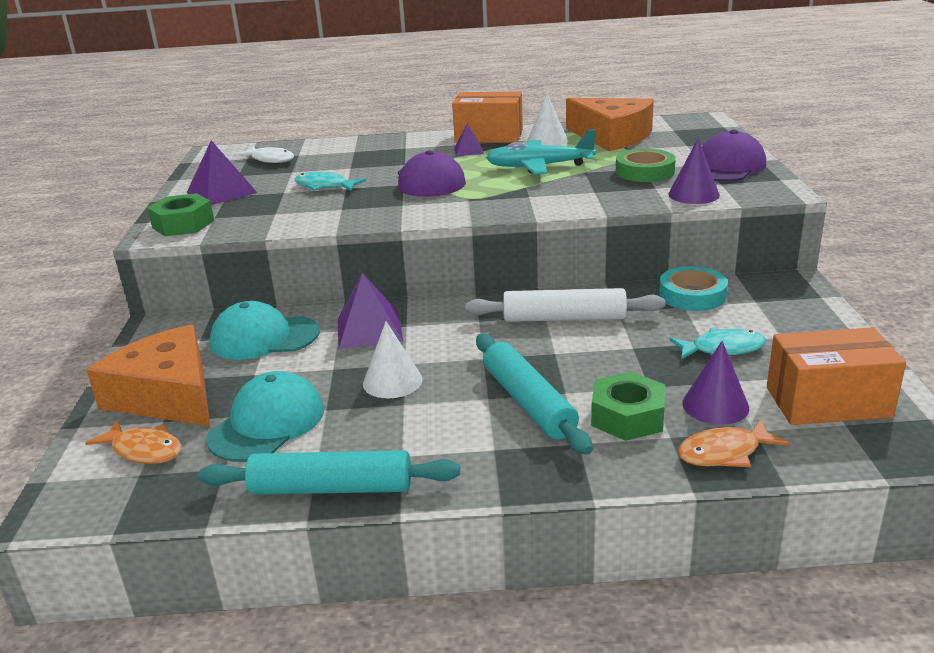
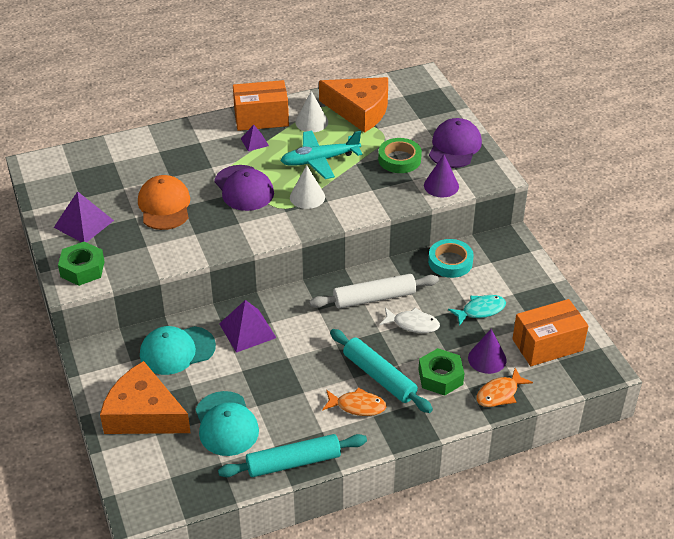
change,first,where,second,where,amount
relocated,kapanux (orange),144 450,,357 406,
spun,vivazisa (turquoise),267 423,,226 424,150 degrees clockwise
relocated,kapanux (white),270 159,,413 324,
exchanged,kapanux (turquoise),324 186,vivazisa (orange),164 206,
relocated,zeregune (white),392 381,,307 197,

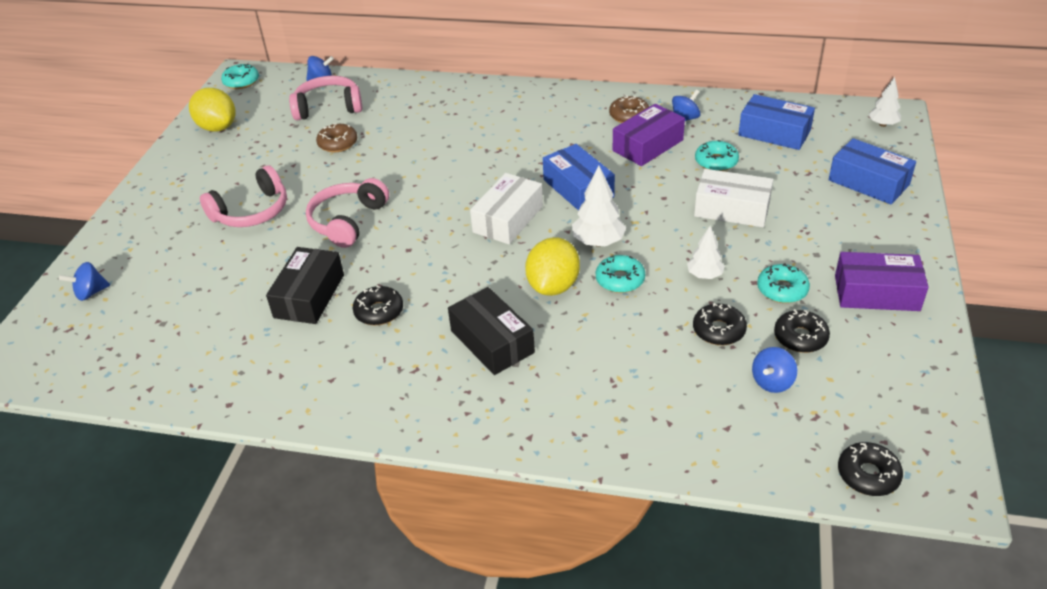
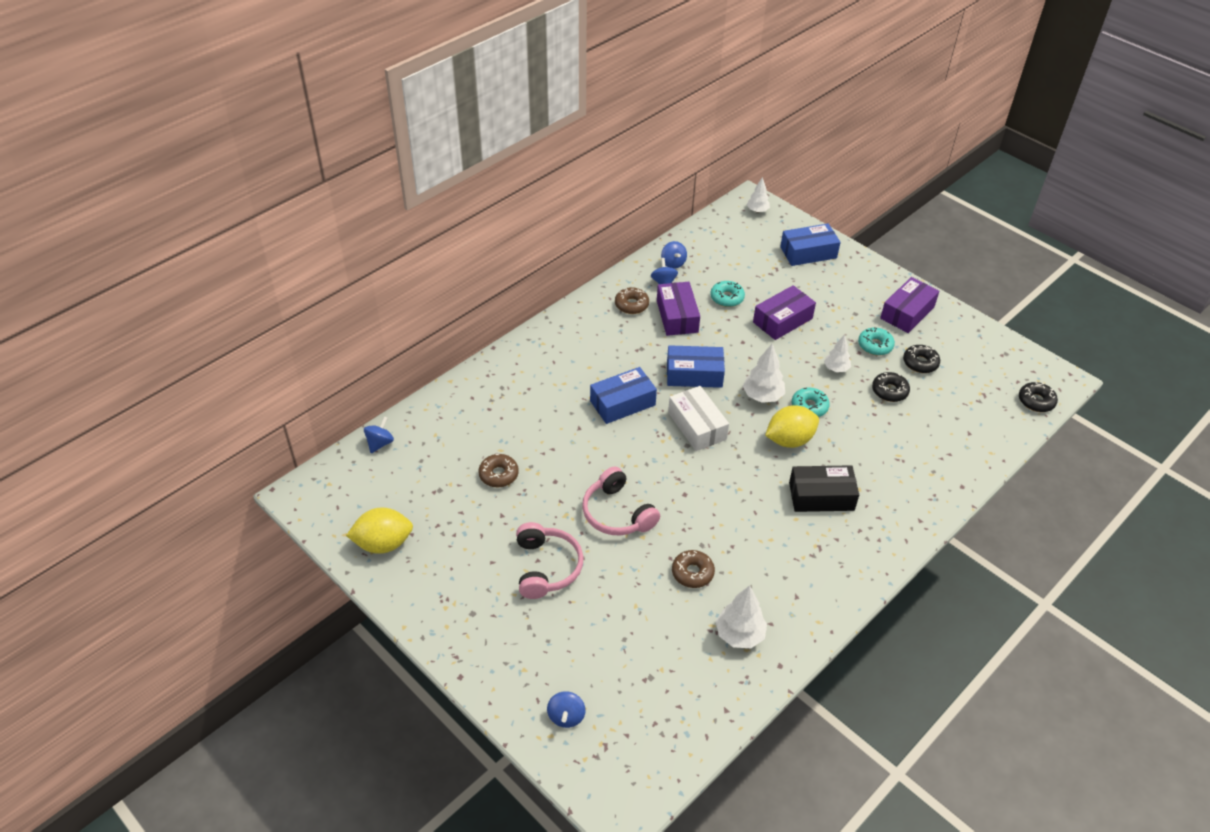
change,first,where,second,where,amount
missing,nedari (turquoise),241 82,,,
exchanged,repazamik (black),309 296,nedari (brown),692 573,
missing,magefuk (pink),328 107,,,
missing,nedari (black),379 311,,,
spun,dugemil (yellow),553 286,,789 440,75 degrees counterclockwise
colour,repazamik (white),732 209,repazamik (purple),782 320,
relocated,repazamik (blue),774 133,,622 403,
relocated,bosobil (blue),772 382,,673 263,
appeared,,,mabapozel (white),739 634,

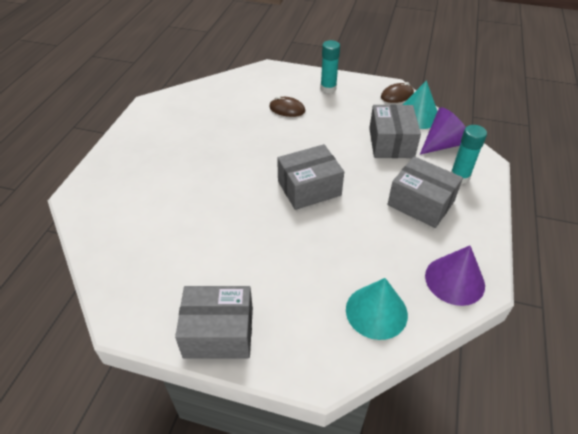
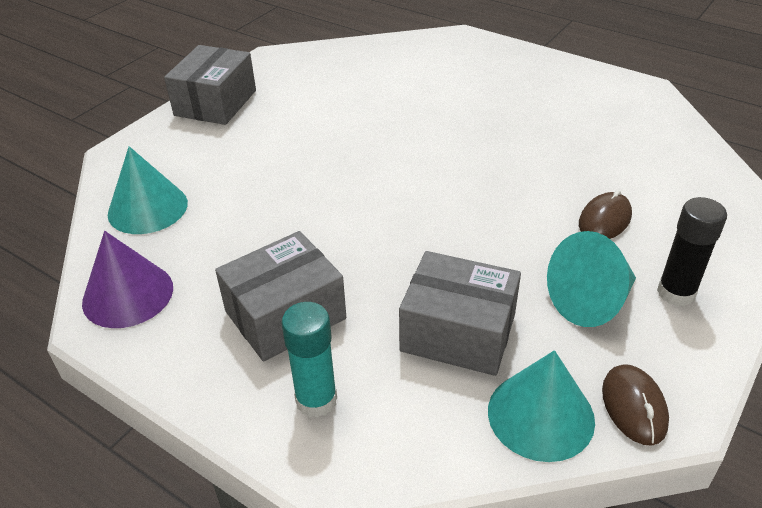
change,first,where,second,where,amount
missing,repazamik (grey),309 188,,,
colour,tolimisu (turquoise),328 88,tolimisu (black),676 293,
missing,zeregune (purple),443 144,,,
appeared,,,zeregune (turquoise),591 301,

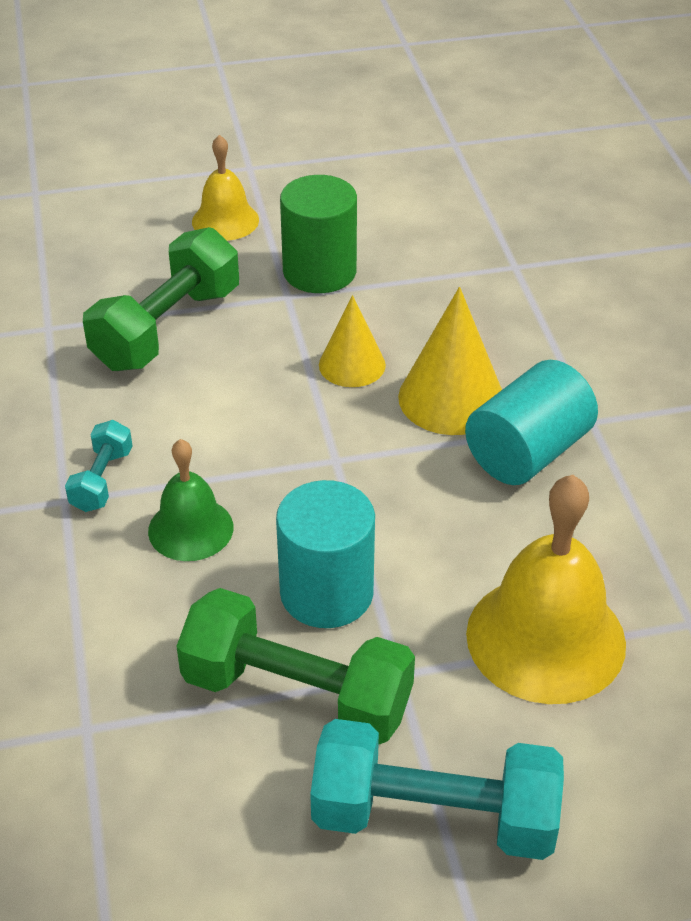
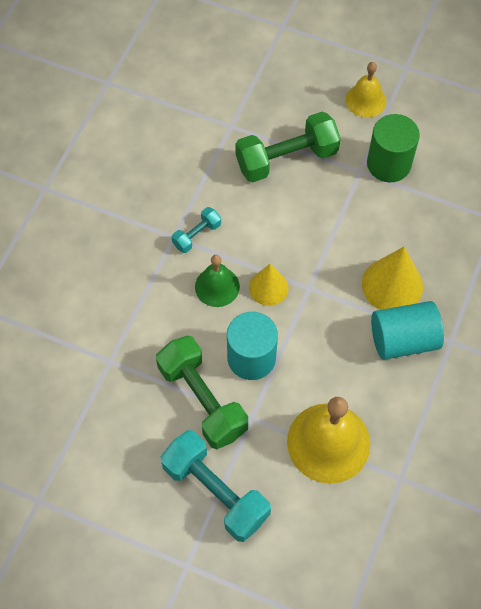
change,first,where,second,where,amount
relocated,zeregune (yellow),352 365,,268 287,

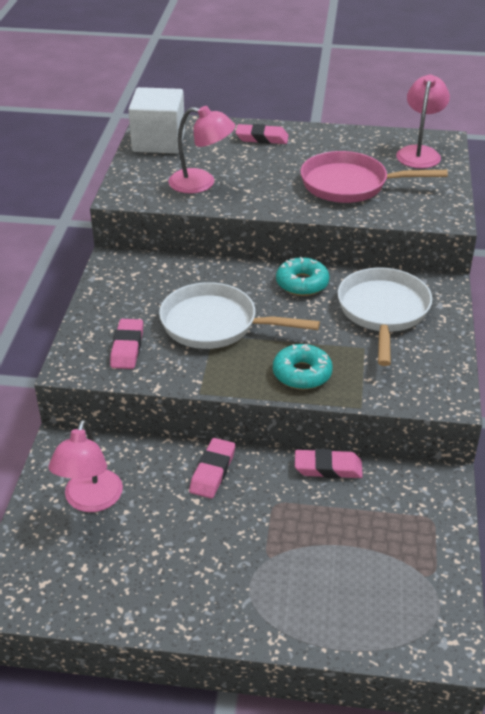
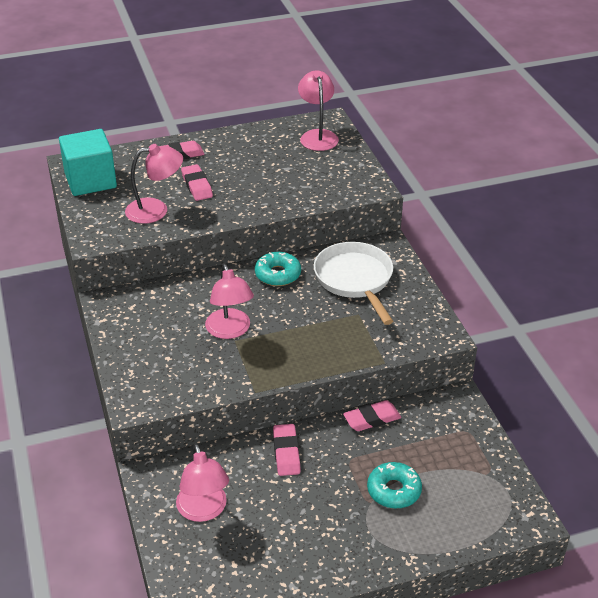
change,first,where,second,where,amount
relocated,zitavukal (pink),127 348,,197 186,
colour,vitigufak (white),158 142,vitigufak (turquoise),90 180,
exchanged,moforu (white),215 324,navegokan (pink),230 331,
relocated,nedari (turquoise),302 374,,394 490,
missing,moforu (pink),349 184,,,

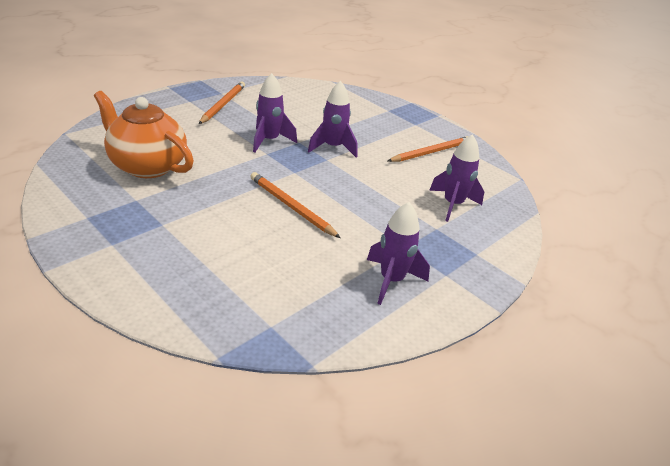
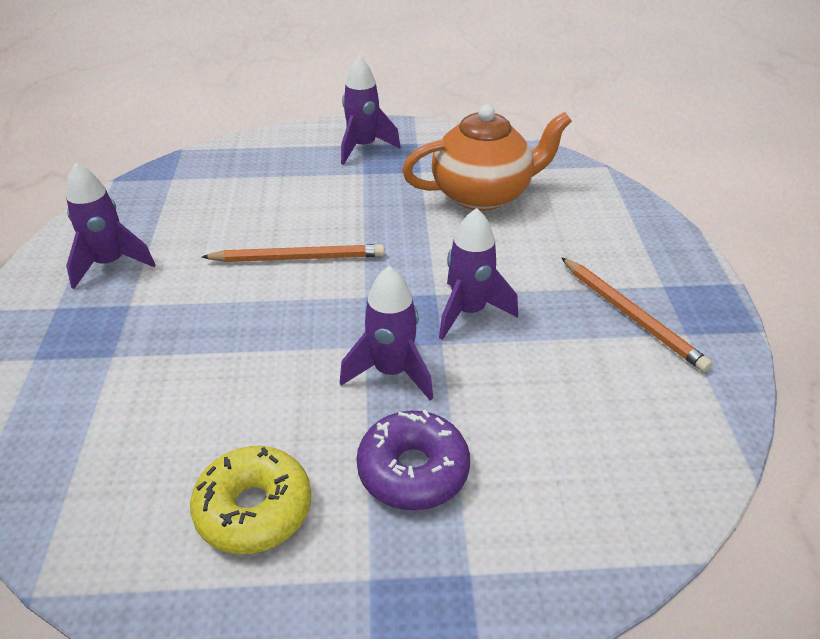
change,first,where,second,where,amount
exchanged,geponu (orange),431 152,nedari (yellow),254 509,
relocated,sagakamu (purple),452 205,,363 147,
appeared,,,nedari (purple),413 470,

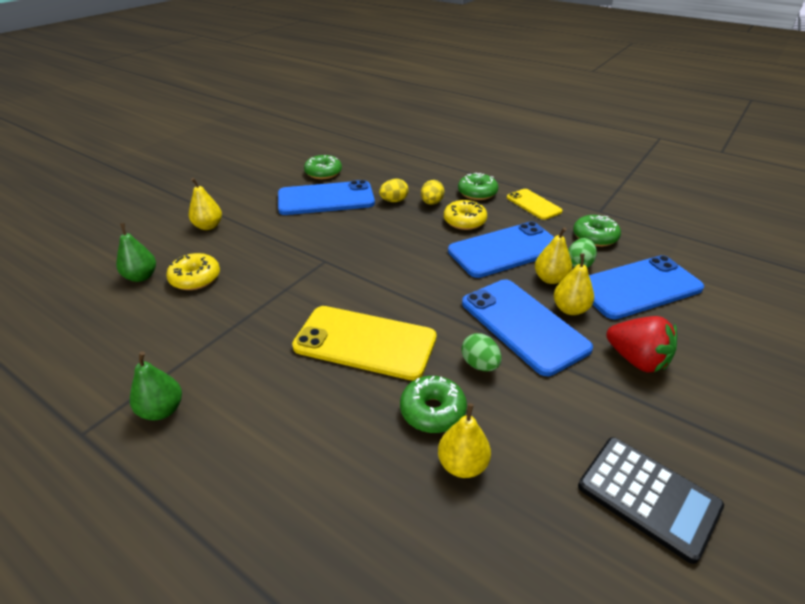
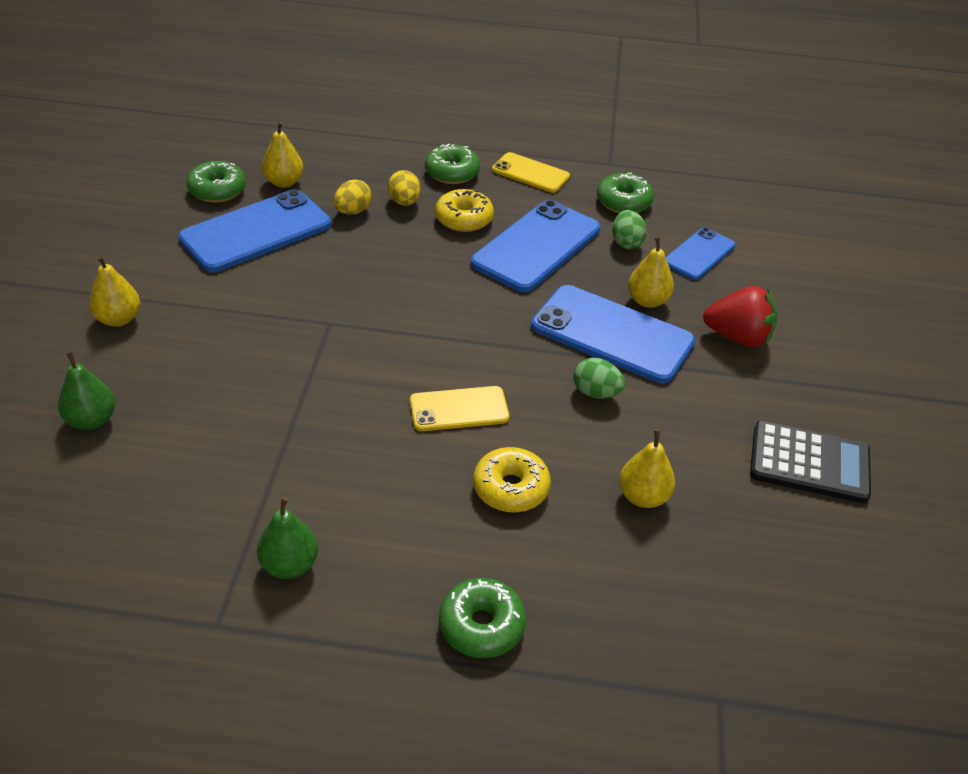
change,first,where,second,where,amount
relocated,nedari (yellow),195 278,,510 488,
size,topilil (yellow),365 342,,459 409,x0.57
relocated,nedari (green),432 411,,481 625,
relocated,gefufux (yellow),550 279,,284 182,
size,topilil (blue),637 287,,699 254,x0.57

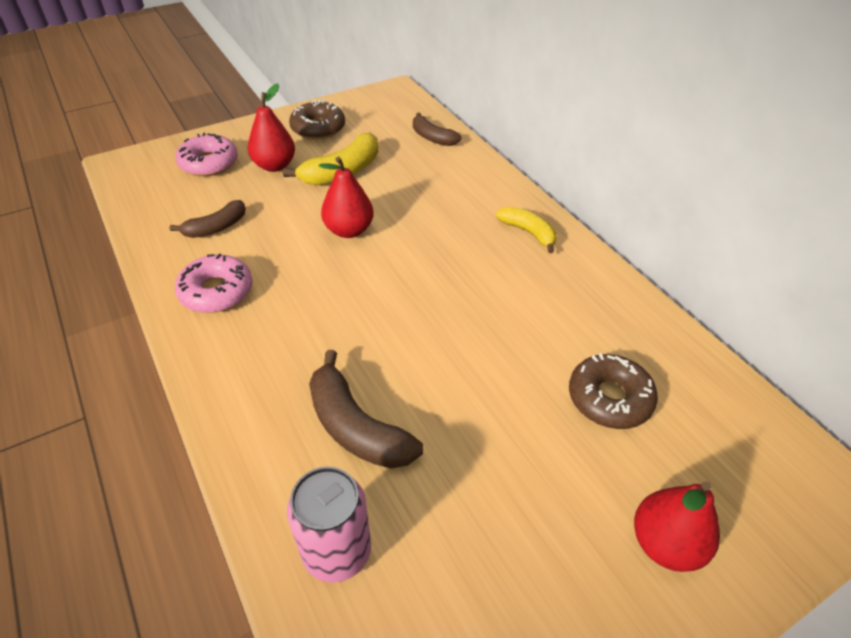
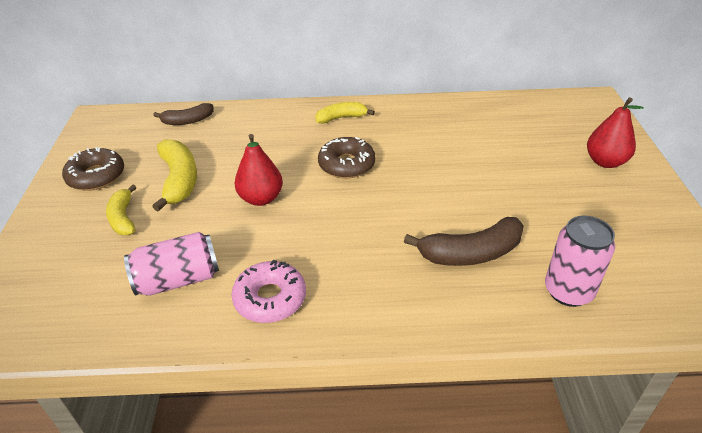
change,first,where,second,where,amount
exchanged,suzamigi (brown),216 228,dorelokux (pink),178 279,
missing,nedari (pink),209 163,,,
exchanged,gefufux (red),274 166,suzamigi (yellow),123 218,
relocated,nedari (brown),609 398,,346 164,

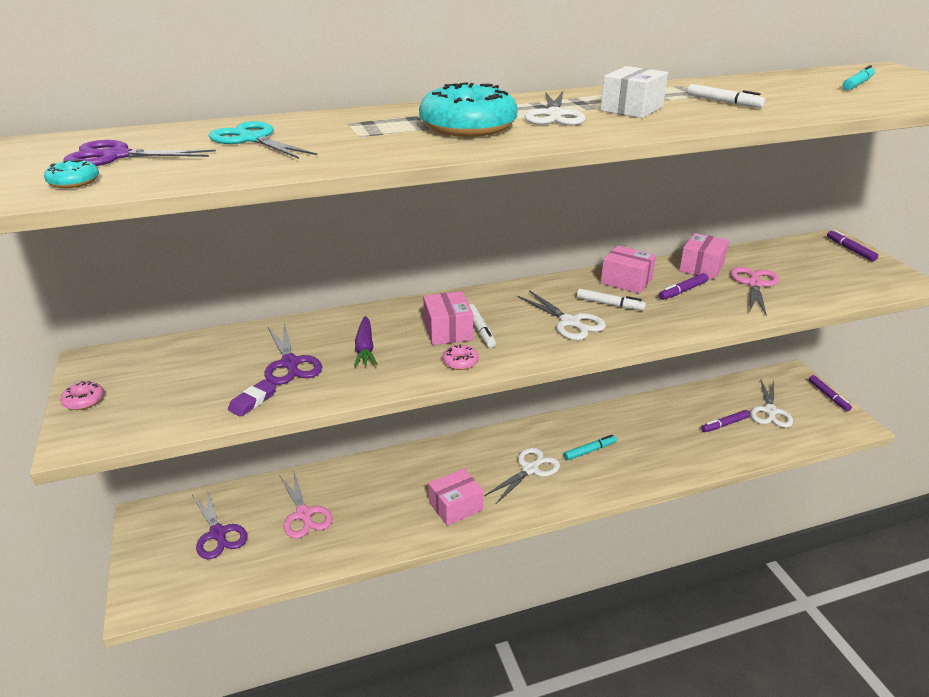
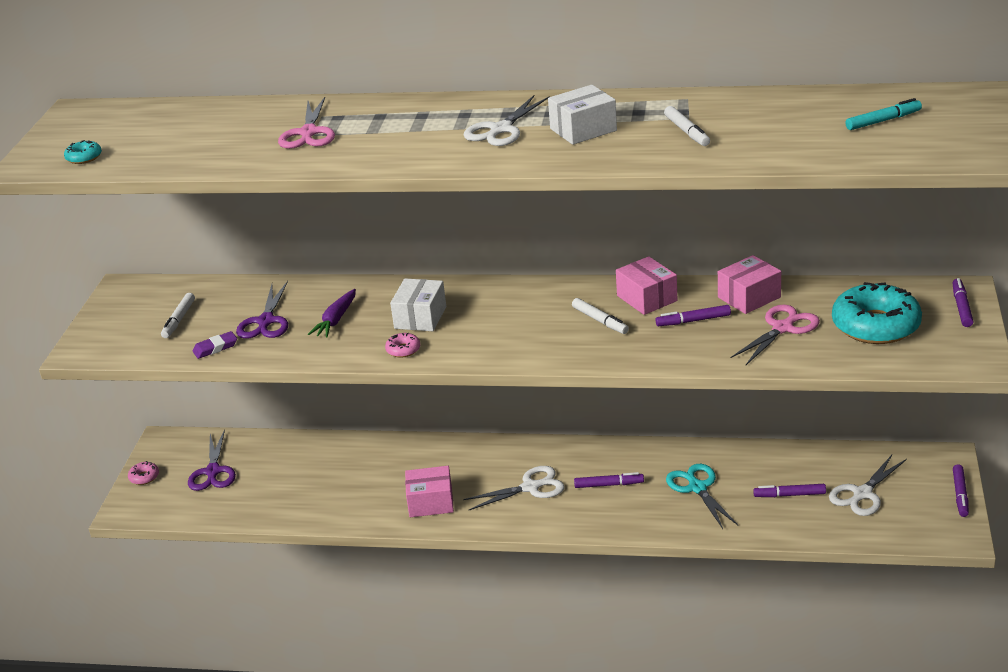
change,first,where,second,where,amount
relocated,nedari (pink),84 401,,144 477,
missing,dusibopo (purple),116 156,,,
relocated,dusibopo (turquoise),252 139,,697 487,
relocated,dusibopo (pink),304 514,,308 133,
relocated,nedari (turquoise),468 126,,875 326,
colour,repazamik (pink),447 330,repazamik (white),420 317,
relocated,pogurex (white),480 330,,179 320,
missing,dusibopo (white),570 322,,,
colour,pogurex (turquoise),590 451,pogurex (purple),609 485,

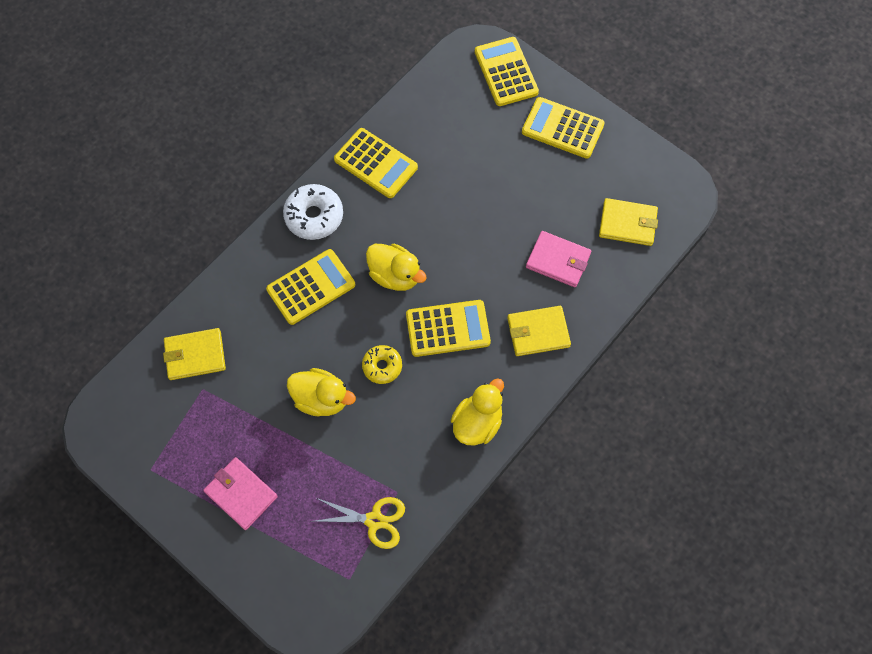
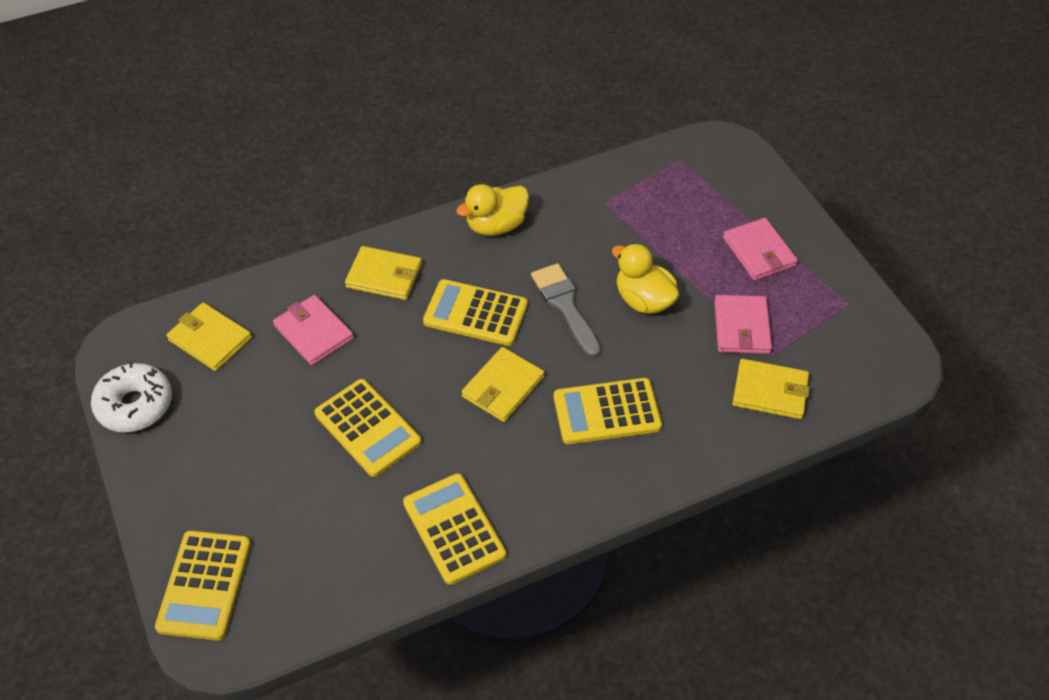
change,first,where,second,where,amount
relocated,nedari (white),314 216,,135 405,
missing,dusibopo (yellow),374 520,,,
exchanged,nedari (yellow),382 366,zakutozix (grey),565 305,
exchanged,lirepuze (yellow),395 275,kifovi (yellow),503 387,
relocated,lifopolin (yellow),562 128,,368 428,
appeared,,,kifovi (pink),741 327,

